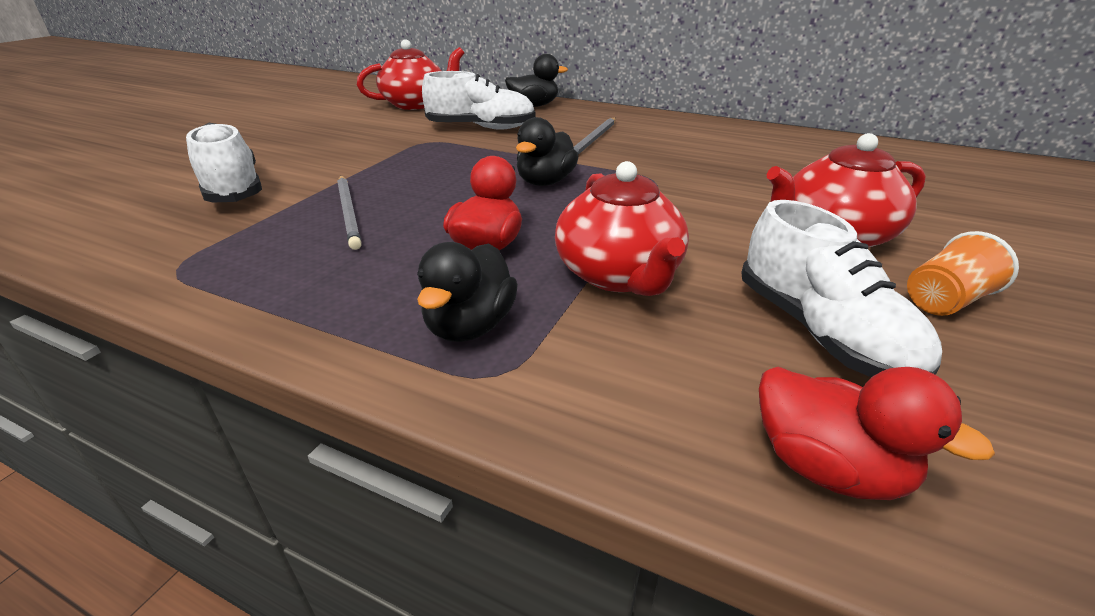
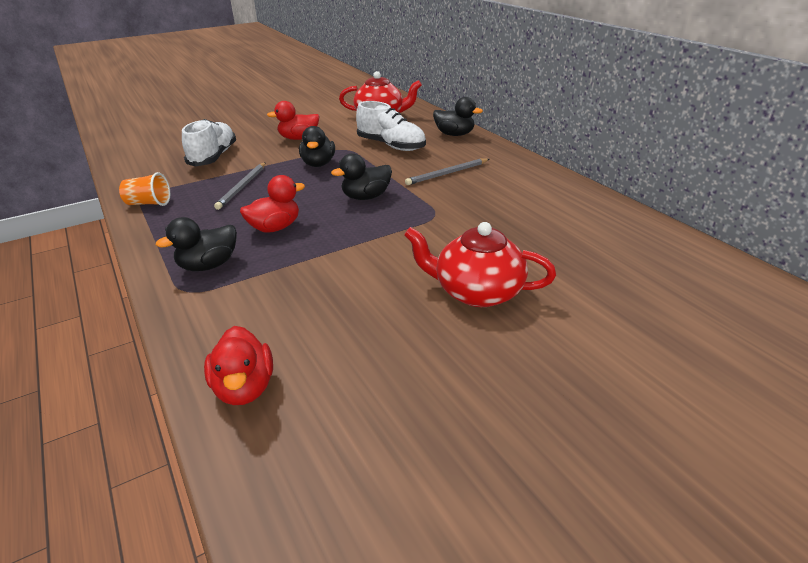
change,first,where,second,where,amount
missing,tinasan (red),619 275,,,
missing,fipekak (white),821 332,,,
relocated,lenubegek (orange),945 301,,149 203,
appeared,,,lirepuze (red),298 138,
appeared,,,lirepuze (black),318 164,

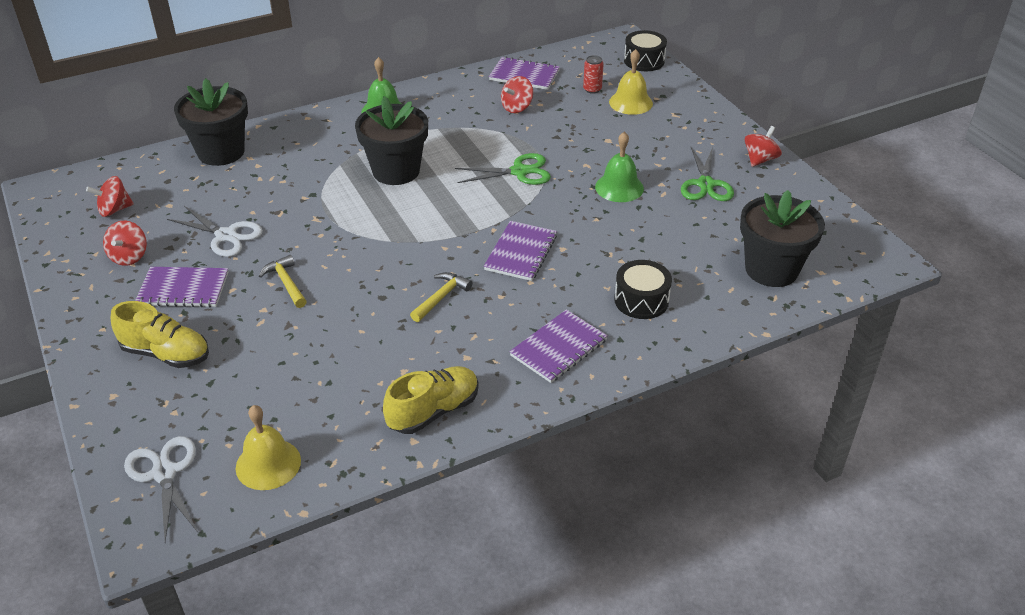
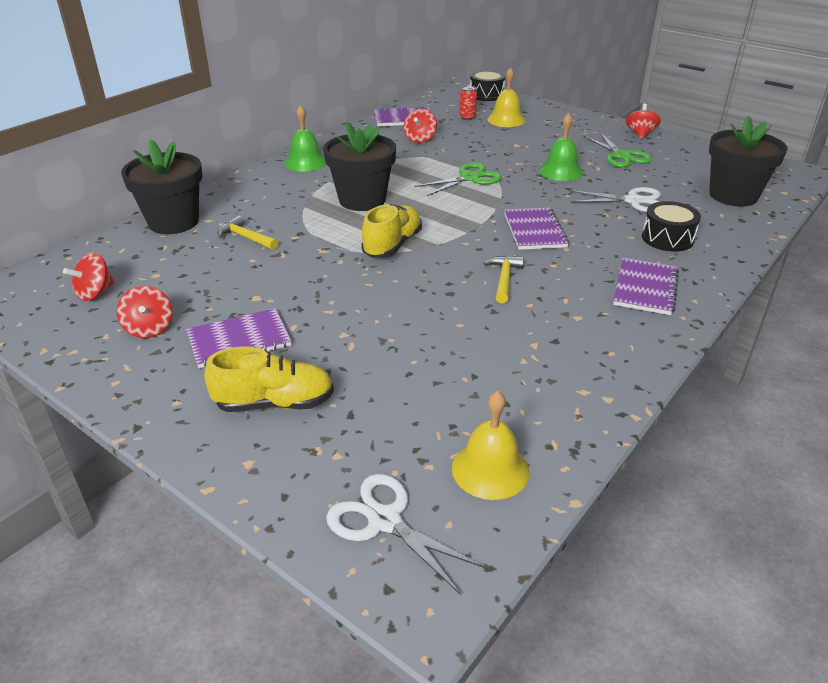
change,first,where,second,where,amount
relocated,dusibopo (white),226 236,,633 201,
relocated,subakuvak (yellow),286 283,,246 237,
relocated,fipekak (yellow),433 411,,392 245,

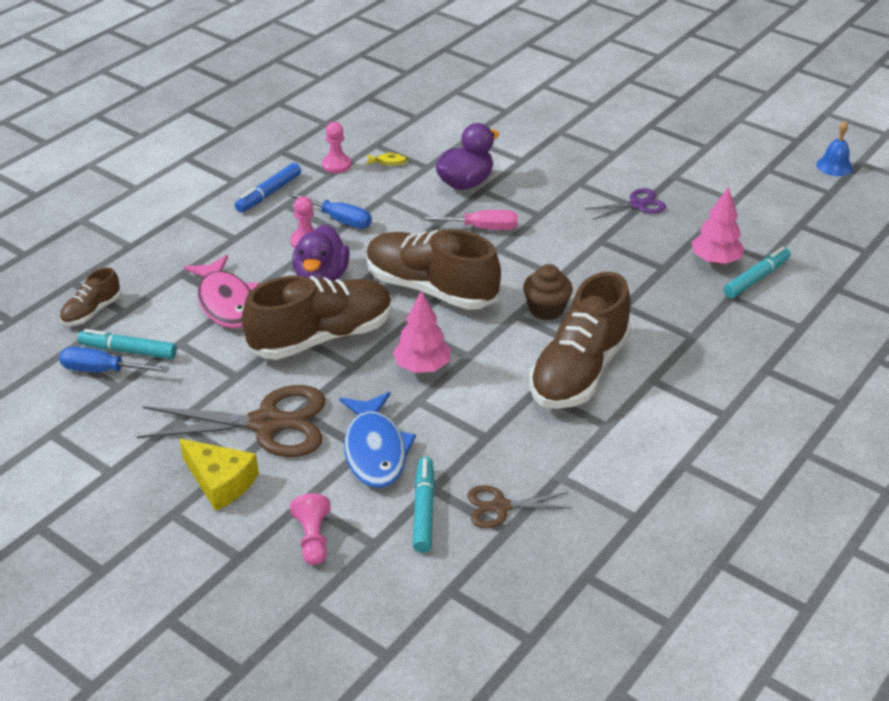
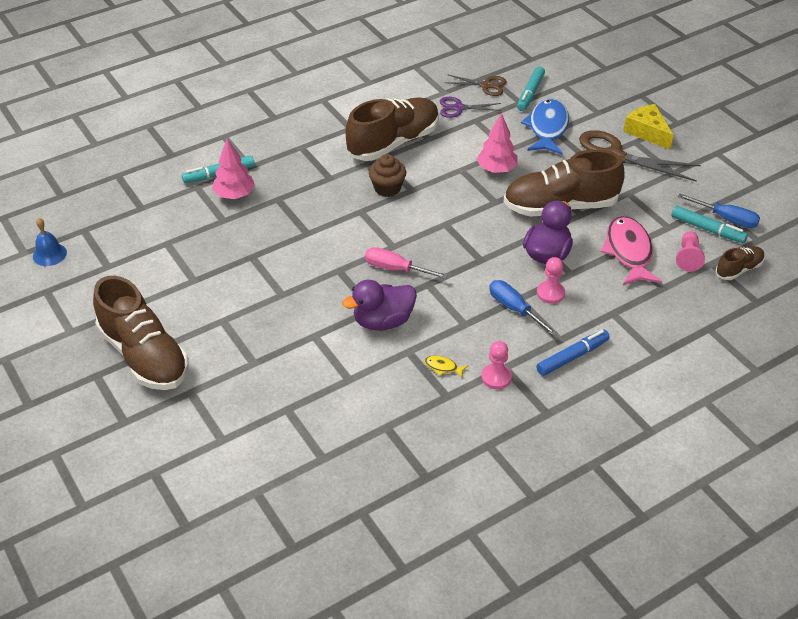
change,first,where,second,where,amount
relocated,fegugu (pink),313 538,,688 257,
relocated,fipekak (brown),431 289,,144 356,
relocated,dusibopo (purple),637 204,,458 108,

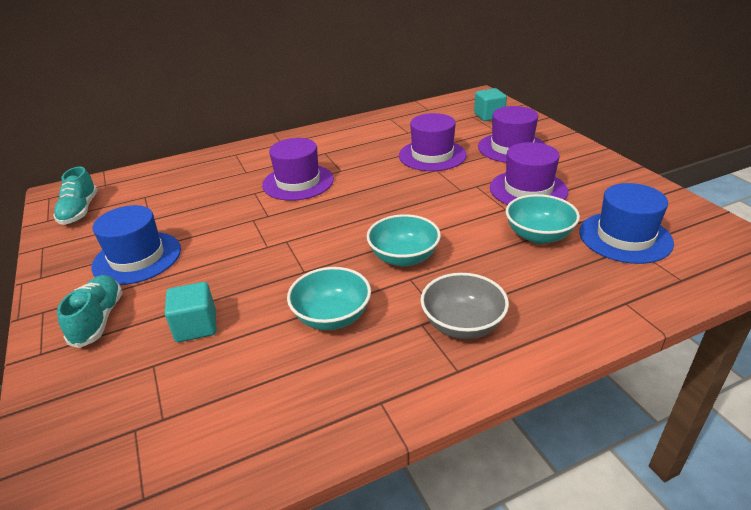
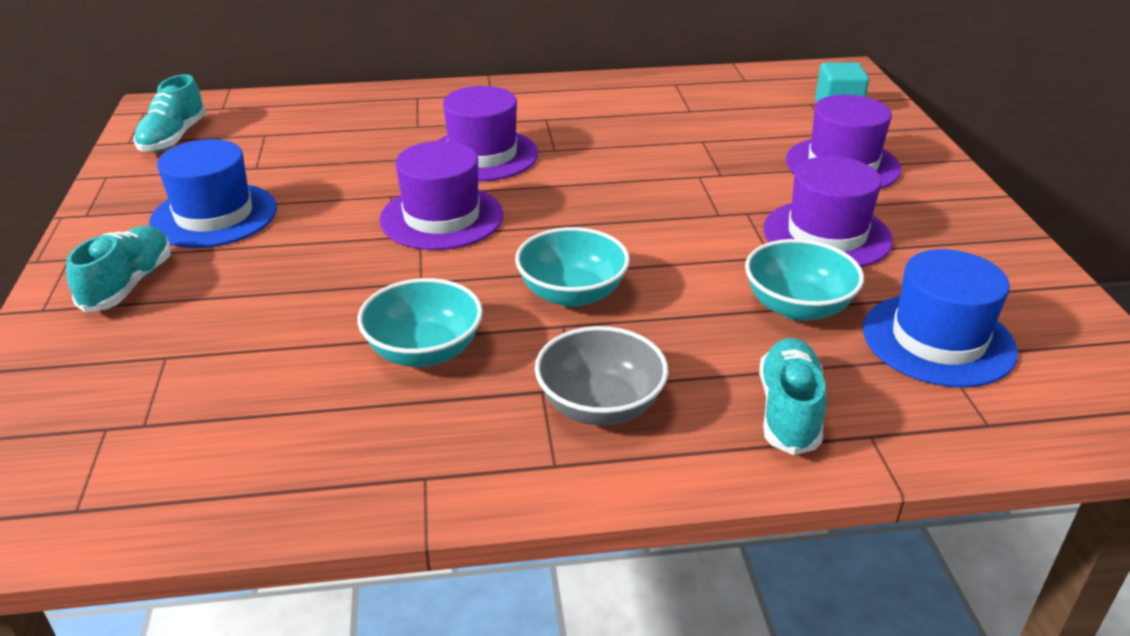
change,first,where,second,where,amount
missing,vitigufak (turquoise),196 326,,,
relocated,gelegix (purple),432 155,,441 217,
appeared,,,fipekak (turquoise),789 411,

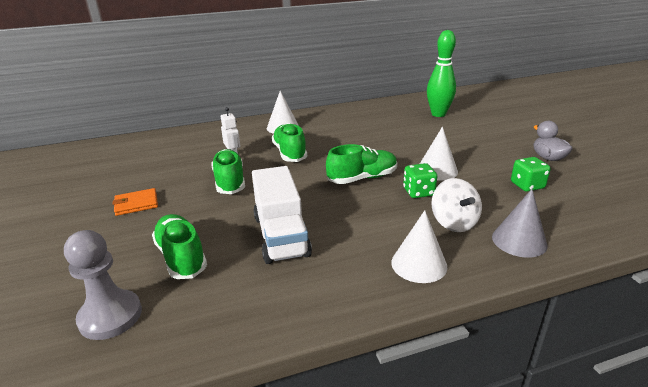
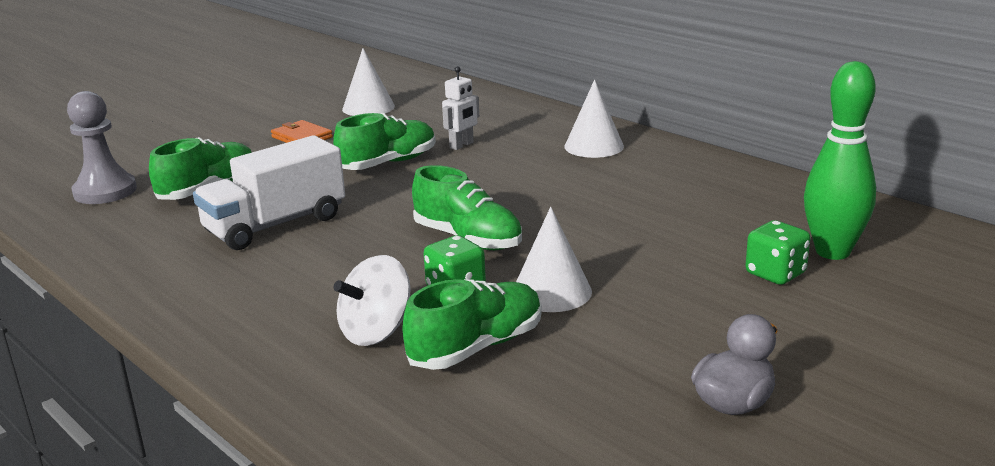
change,first,where,second,where,amount
relocated,fipekak (green),290 153,,477 347,
relocated,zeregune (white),419 264,,368 107,
missing,zeregune (grey),519 241,,,
relocated,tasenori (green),527 185,,775 274,

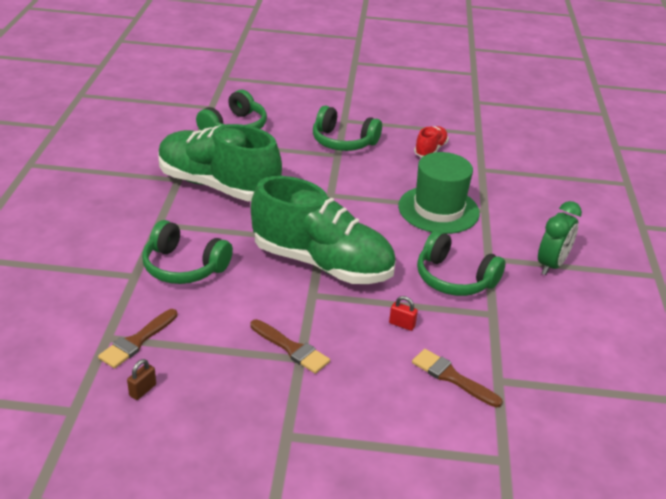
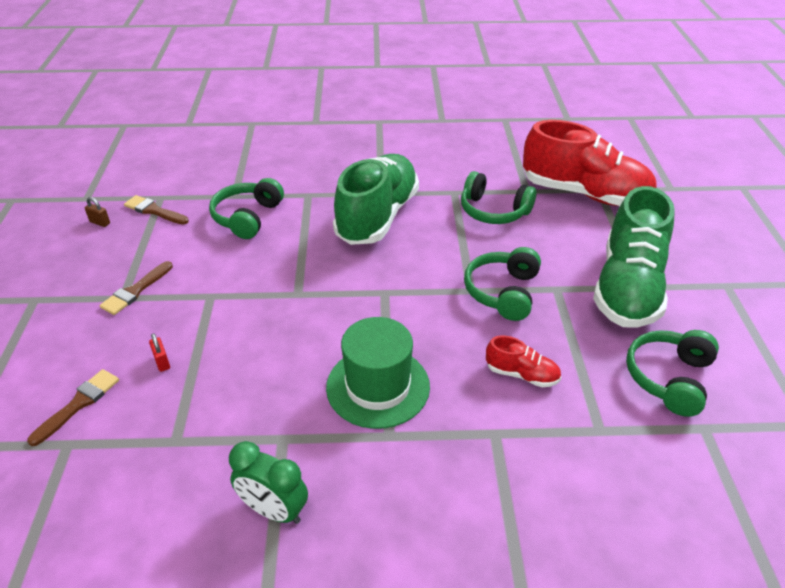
change,first,where,second,where,amount
relocated,fipekak (green),322 263,,627 287,
spun,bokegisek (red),402 324,,162 362,45 degrees counterclockwise
relocated,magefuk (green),454 278,,669 378,
appeared,,,fipekak (red),584 194,

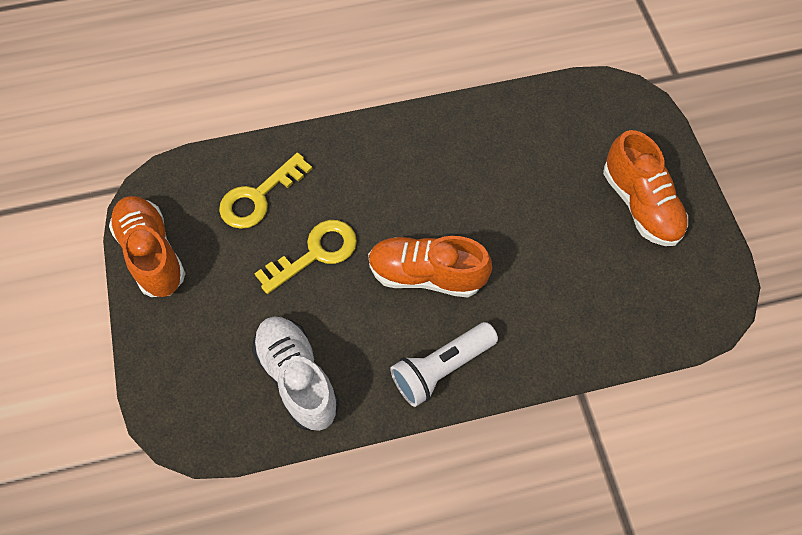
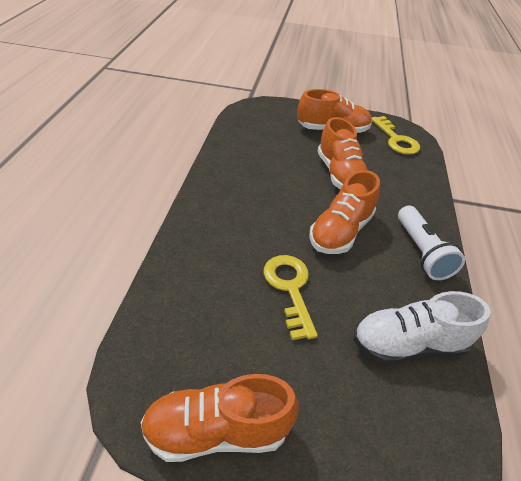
change,first,where,second,where,amount
relocated,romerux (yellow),259 197,,396 139,
appeared,,,fipekak (orange),340 175,

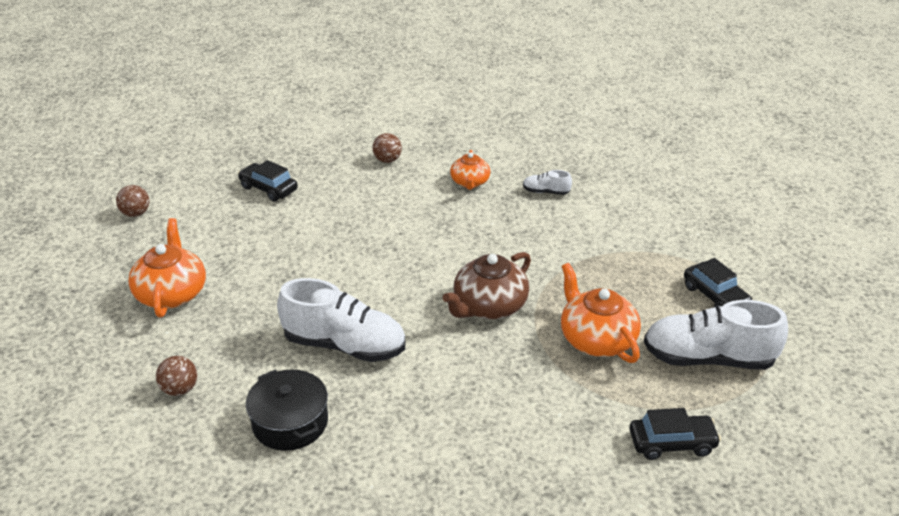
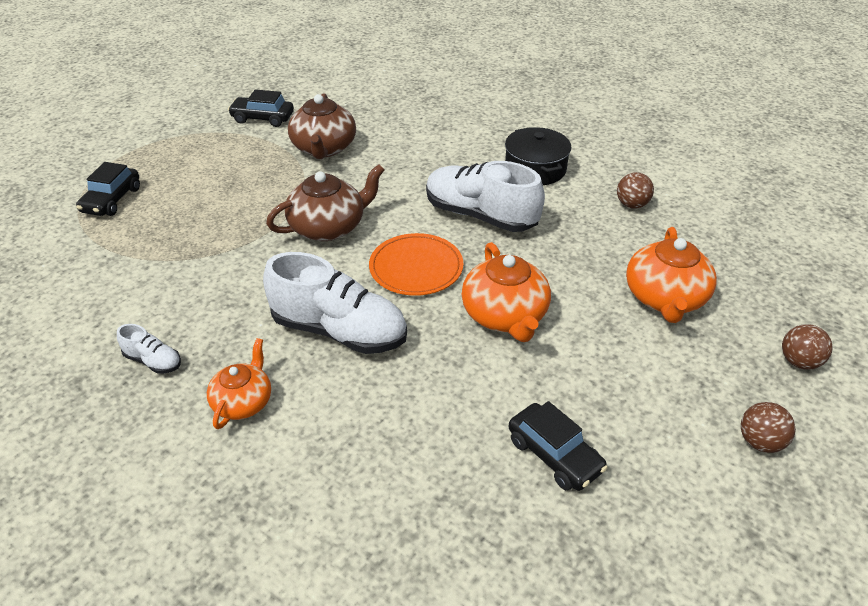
change,first,where,second,where,amount
relocated,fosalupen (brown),387 160,,799 362,
relocated,tinasan (orange),596 339,,505 315,
relocated,fipekak (white),708 358,,339 331,
spun,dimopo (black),715 296,,112 200,150 degrees counterclockwise
appeared,,,tinasan (brown),324 148,
appeared,,,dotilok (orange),416 267,

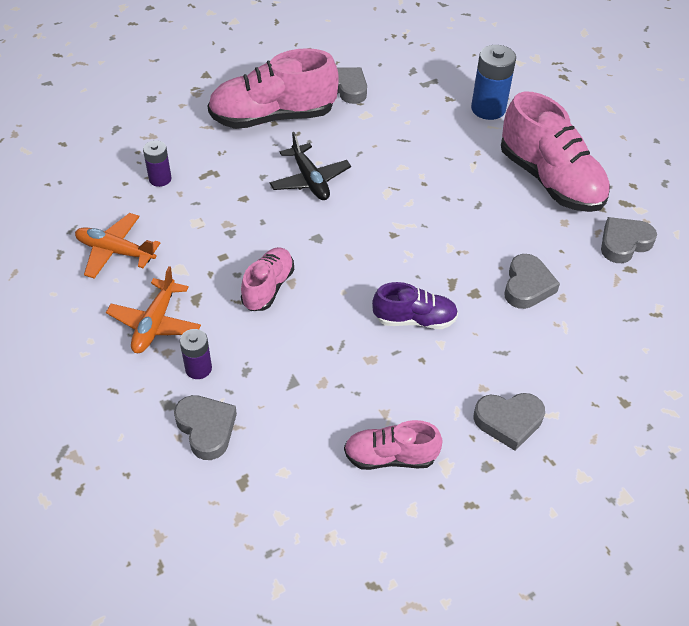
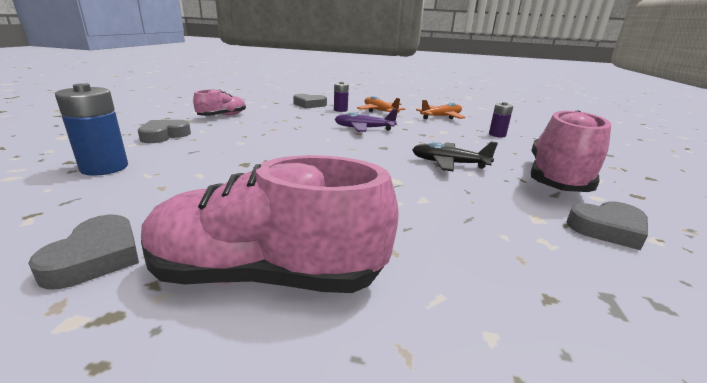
change,first,where,second,where,amount
exchanged,fipekak (pink),268 287,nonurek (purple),364 128,
missing,fipekak (purple),414 319,,,
relocated,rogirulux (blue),488 109,,104 167,
missing,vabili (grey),527 286,,,

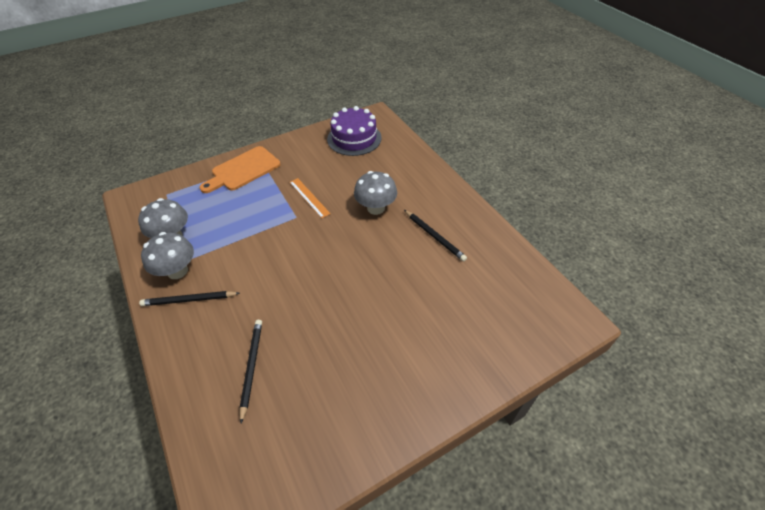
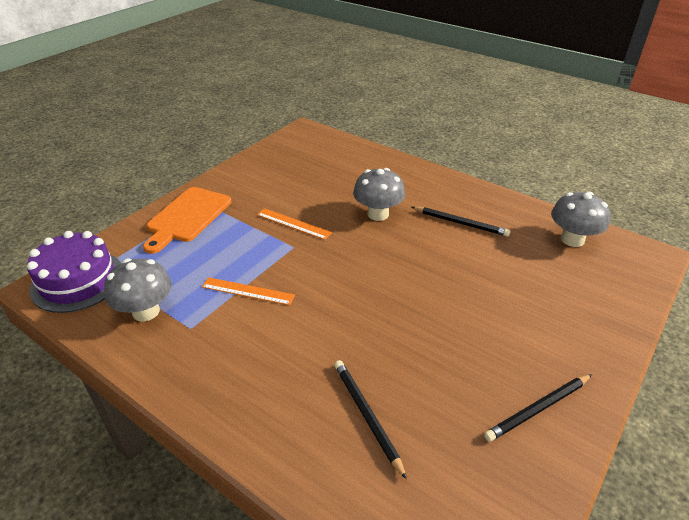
change,first,where,second,where,amount
relocated,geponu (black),189 300,,538 409,
relocated,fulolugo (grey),177 271,,572 239,
relocated,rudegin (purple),354 138,,78 281,
appeared,,,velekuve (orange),248 291,

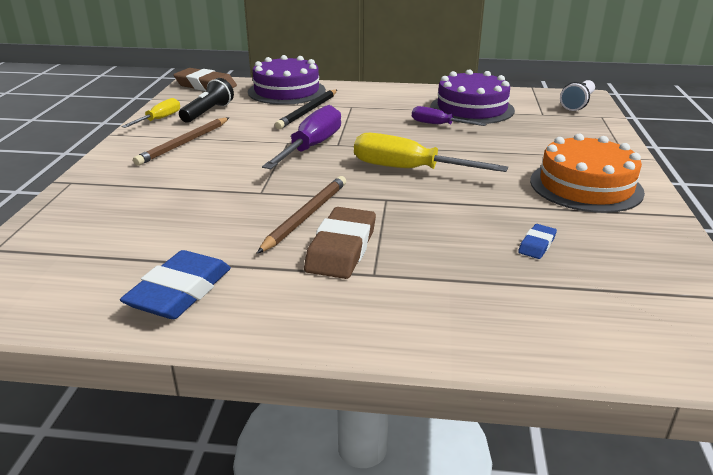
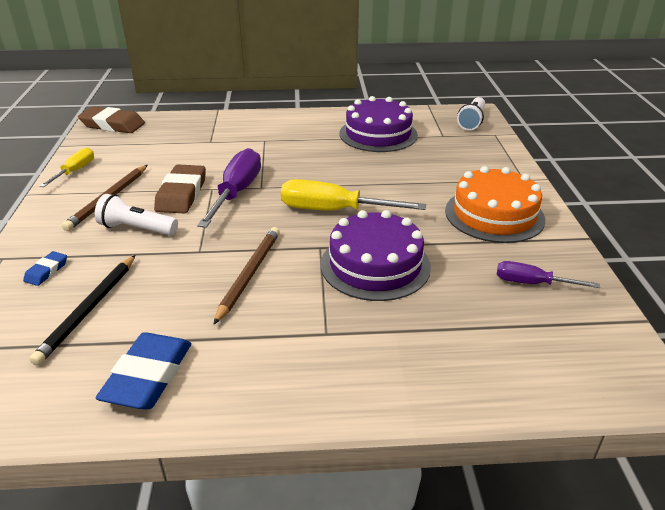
change,first,where,second,where,amount
missing,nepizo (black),208 112,,,
relocated,rudegin (purple),286 91,,375 265,
relocated,geponu (black),308 111,,89 310,
relocated,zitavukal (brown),341 249,,182 194,
relocated,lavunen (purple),438 125,,532 283,
relocated,zitavukal (blue),537 245,,46 271,
appeared,,,nepizo (white),137 229,

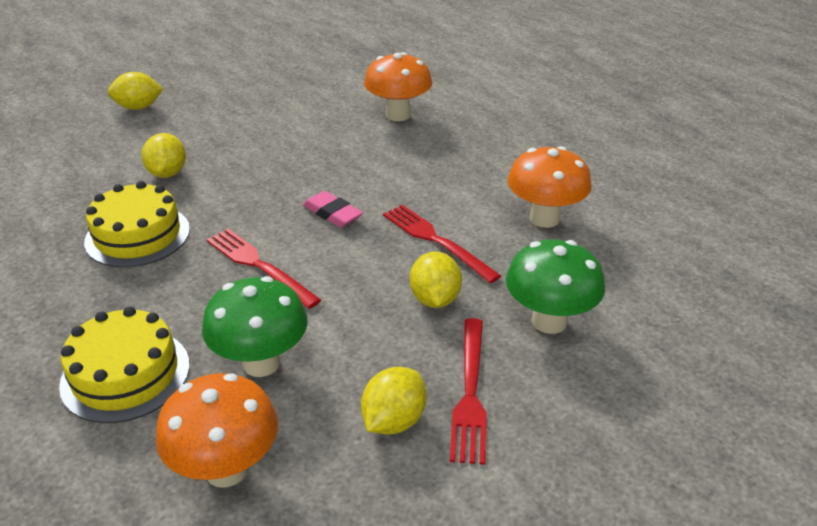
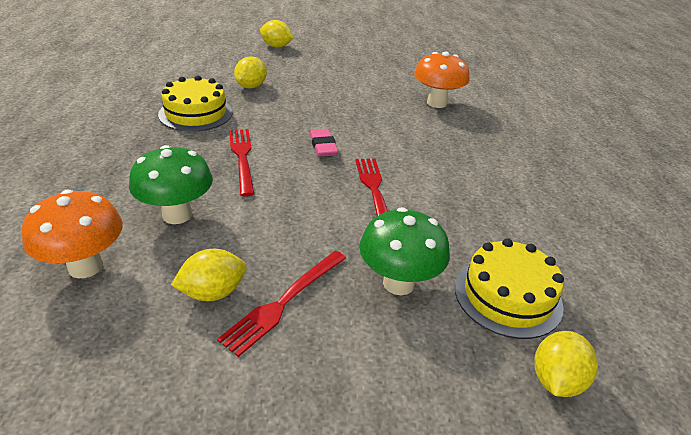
change,first,where,second,where,amount
relocated,rudegin (yellow),125 374,,507 296,
relocated,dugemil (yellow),435 299,,556 380,
missing,fulolugo (orange),544 218,,,

